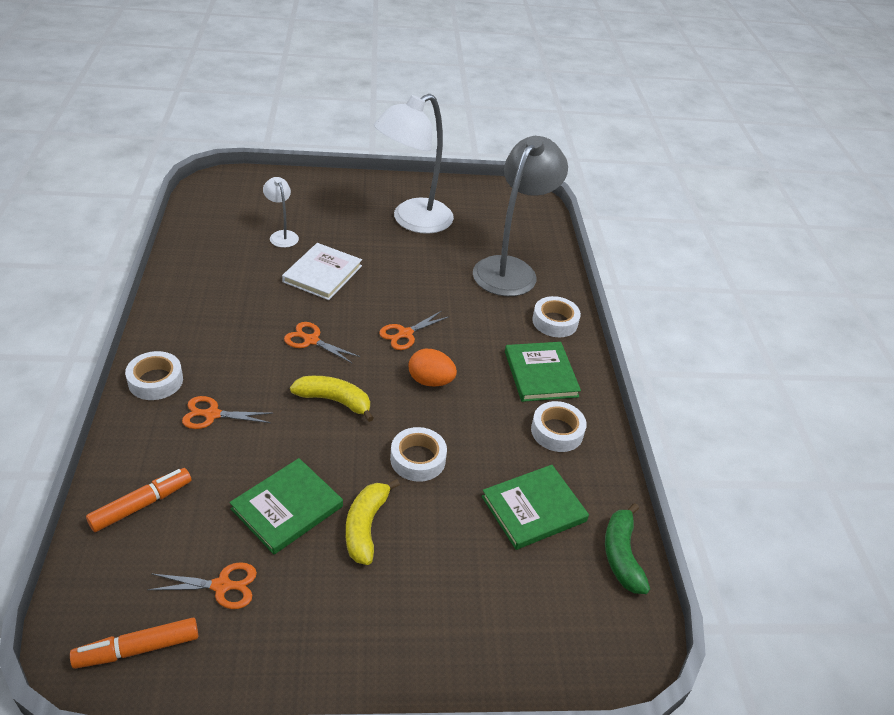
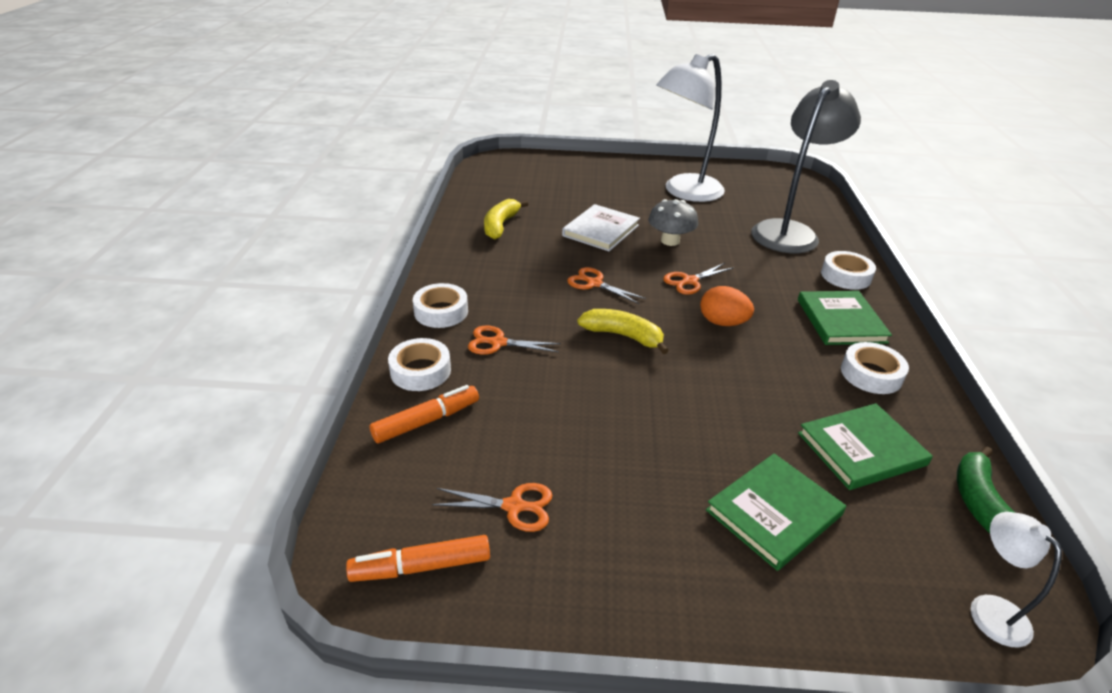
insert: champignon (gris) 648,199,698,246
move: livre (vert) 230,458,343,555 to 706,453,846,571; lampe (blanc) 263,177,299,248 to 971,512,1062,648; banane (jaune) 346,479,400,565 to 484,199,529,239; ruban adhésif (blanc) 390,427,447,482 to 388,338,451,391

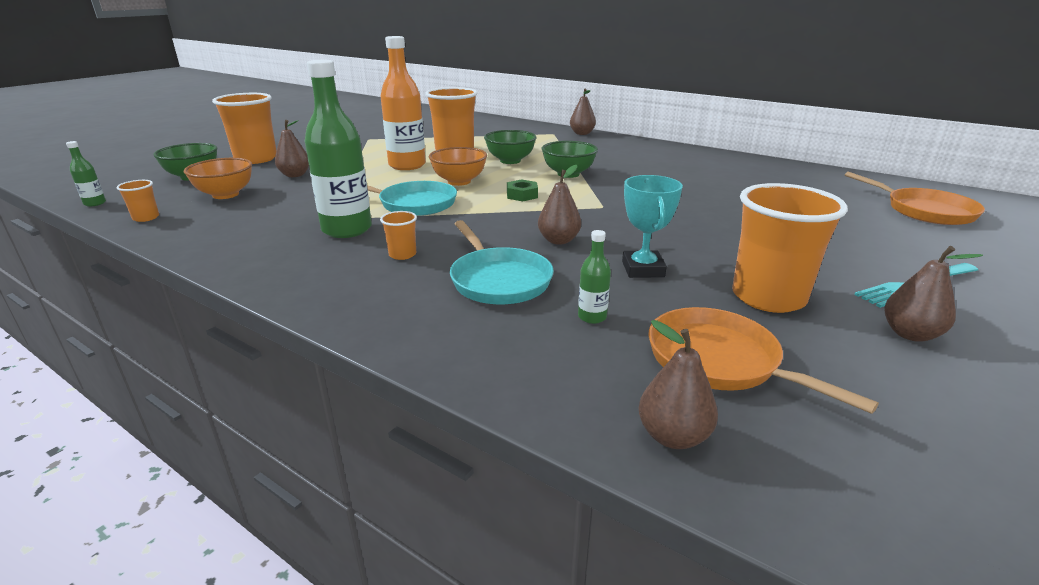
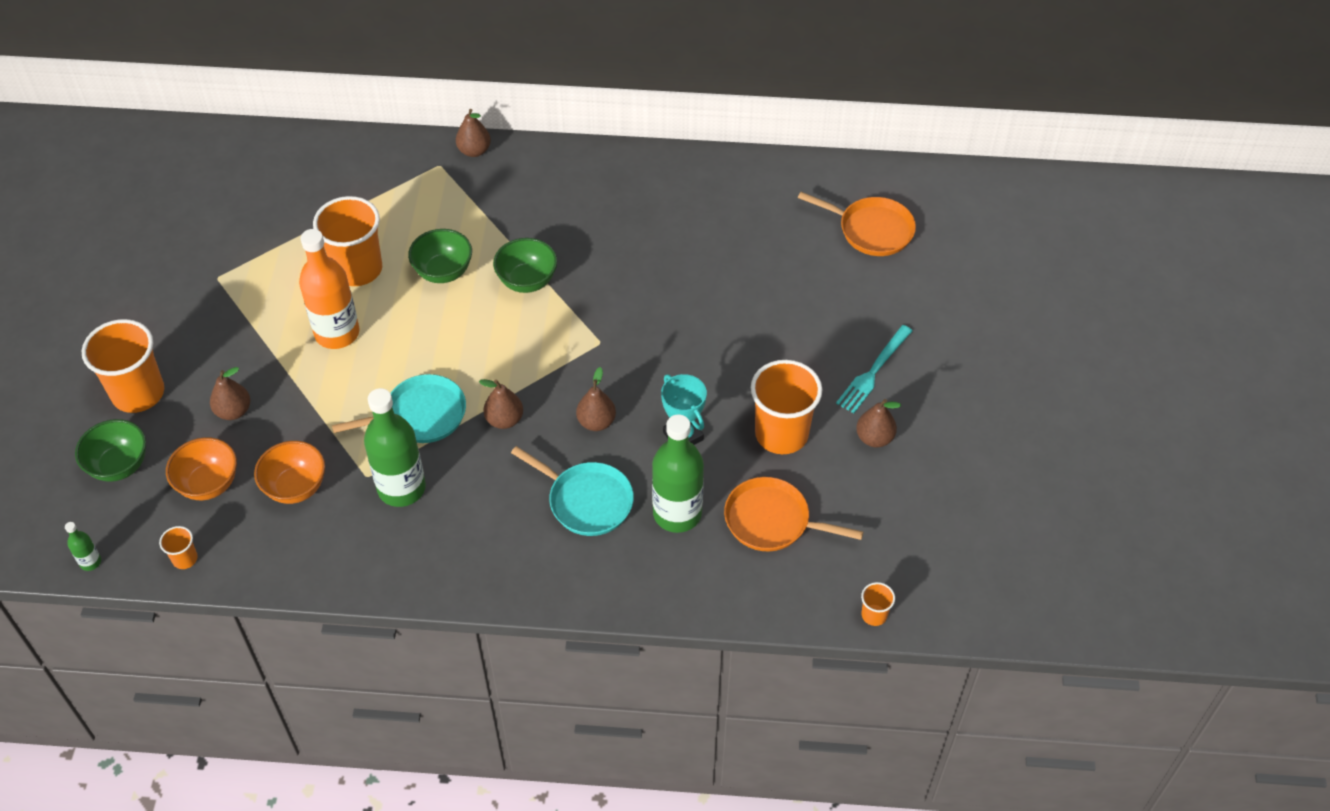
delete: écrou (vert) 507,179,538,201
move: gobelet (orange) 380,211,417,260 to 861,582,895,626; bol (orange) 429,147,487,186 to 254,441,325,504; poire (marron) 639,320,718,449 to 479,379,523,429
resize: bouteille (vert) 578,230,611,324 = 652,415,704,533 x2.30

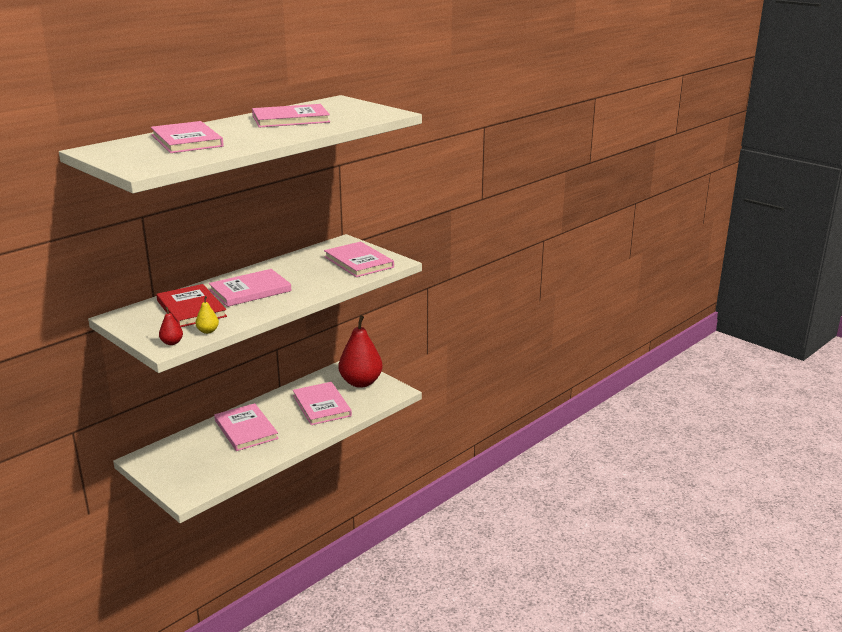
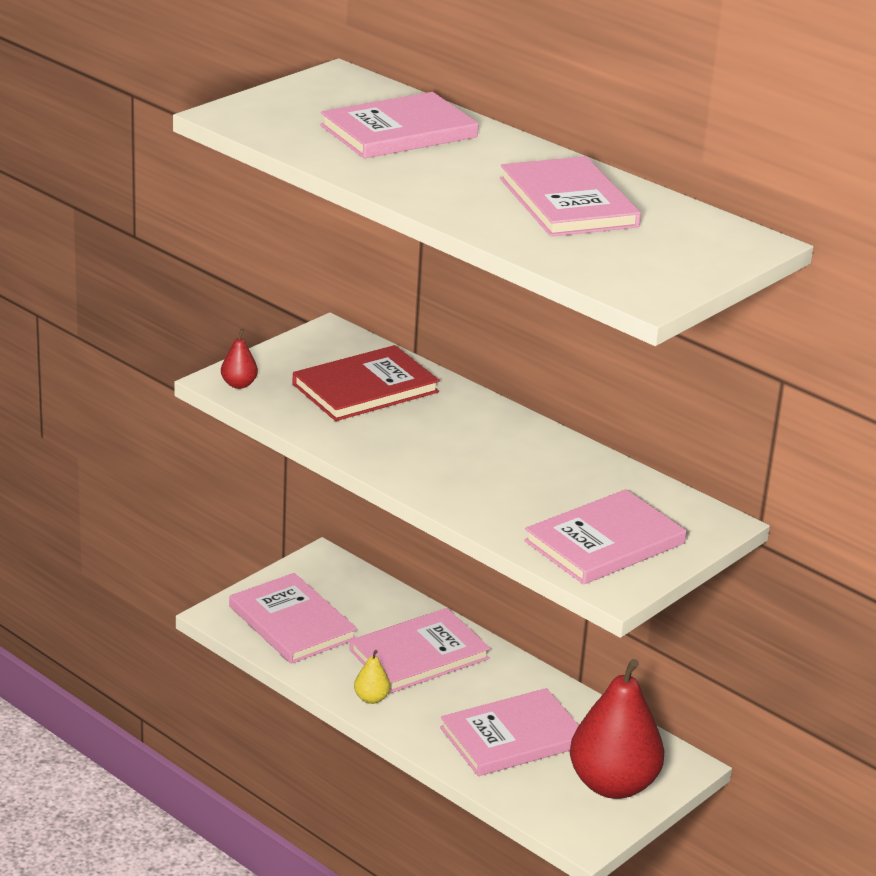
move: poire (jaune) 195,296,219,334 to 354,650,390,704; livre (rose) 209,269,292,307 to 229,573,357,664

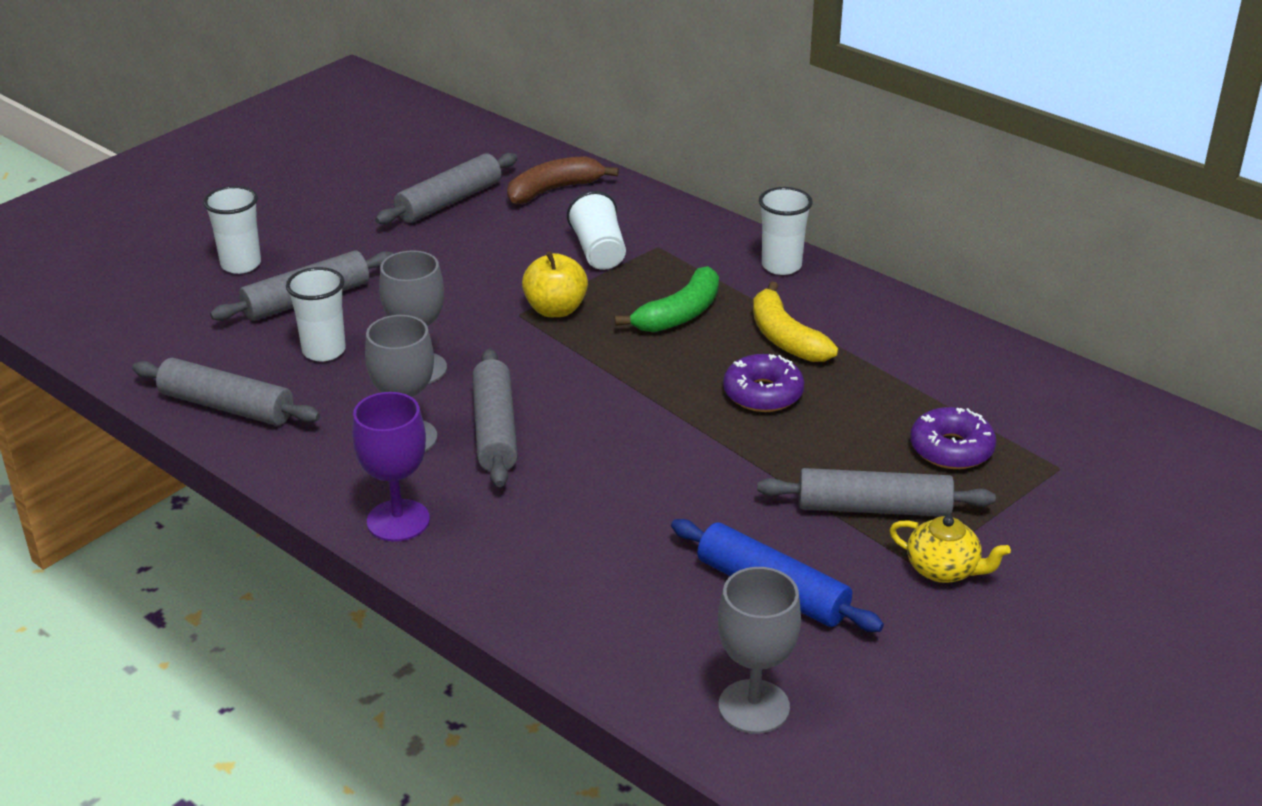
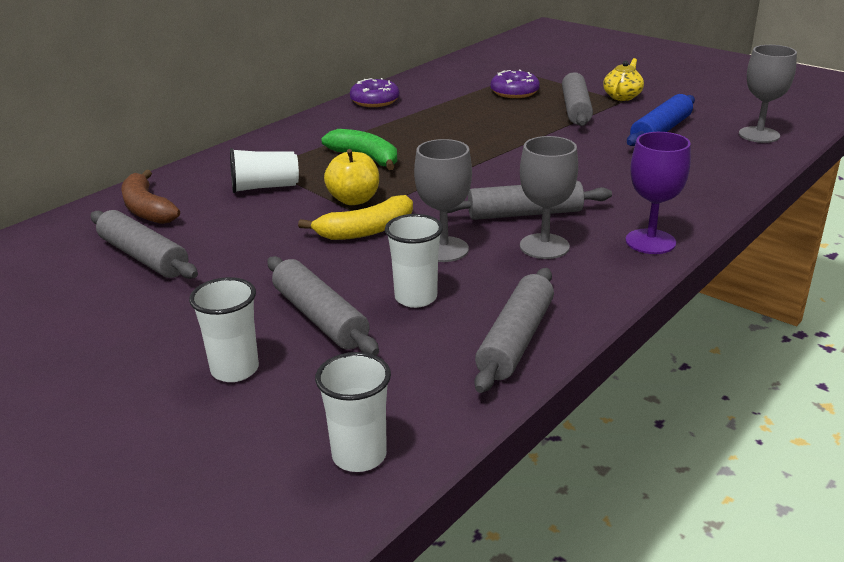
move: beignet (violet) 723,354,804,412 to 350,78,399,107; banane (jaune) 753,281,838,362 to 298,195,413,240; gobelet (blanc) 759,187,813,275 to 315,352,391,472

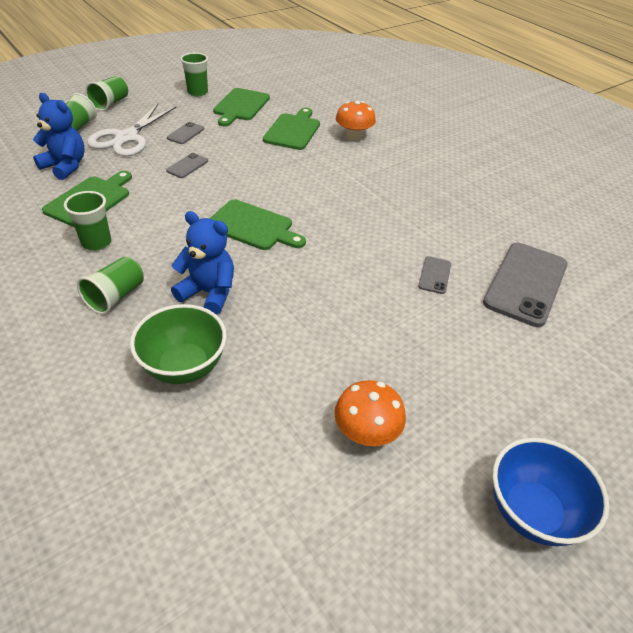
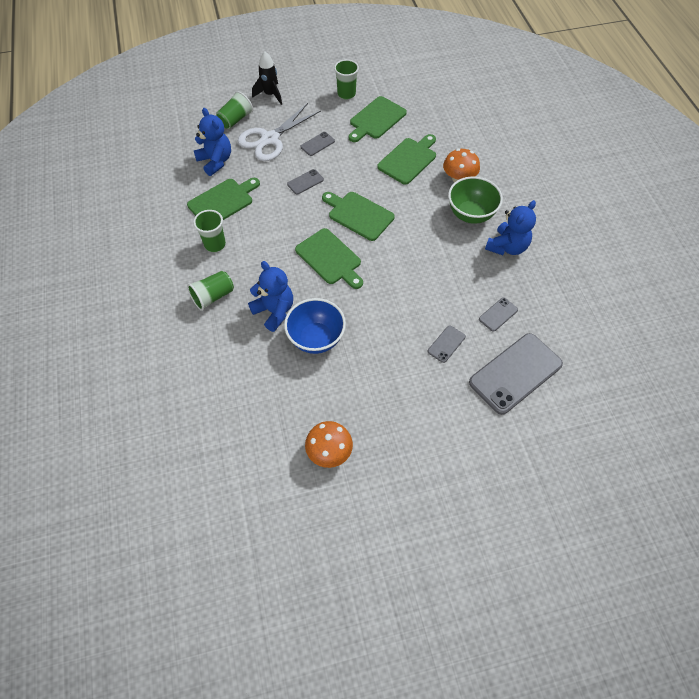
insert: planche à découper (vert) 322,192,395,241; téléphone (gris) 479,298,518,332; ours en peluche (bleu) 485,200,536,255
move: bol (vert) 130,304,227,384 to 448,176,503,224; bol (bleu) 492,438,609,546 to 284,298,346,354
replace: gobelet (vert) 85,76,128,111 to fusée (noir) 252,51,282,105

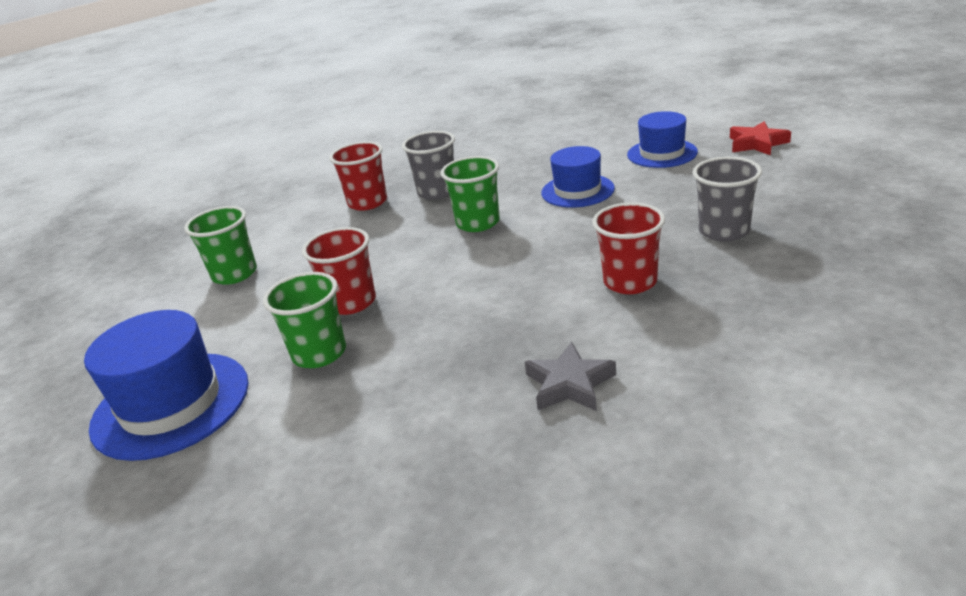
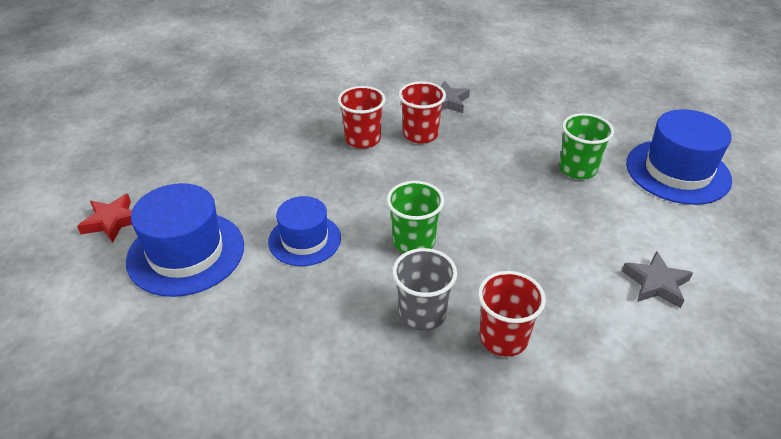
delete: gobelet (gris) 693,157,762,242
move: gobelet (rouge) 302,227,376,315 to 398,81,446,144
replace: gobelet (vert) 184,206,257,285 to étoile (gris) 622,251,693,308
resize: chapeau (bleu) 627,111,698,168 = 126,183,244,297 x1.55

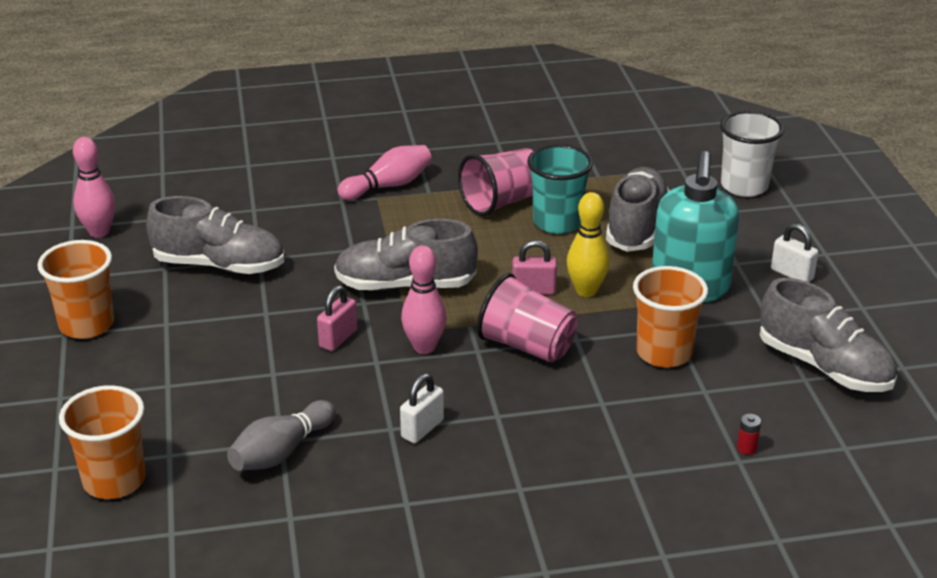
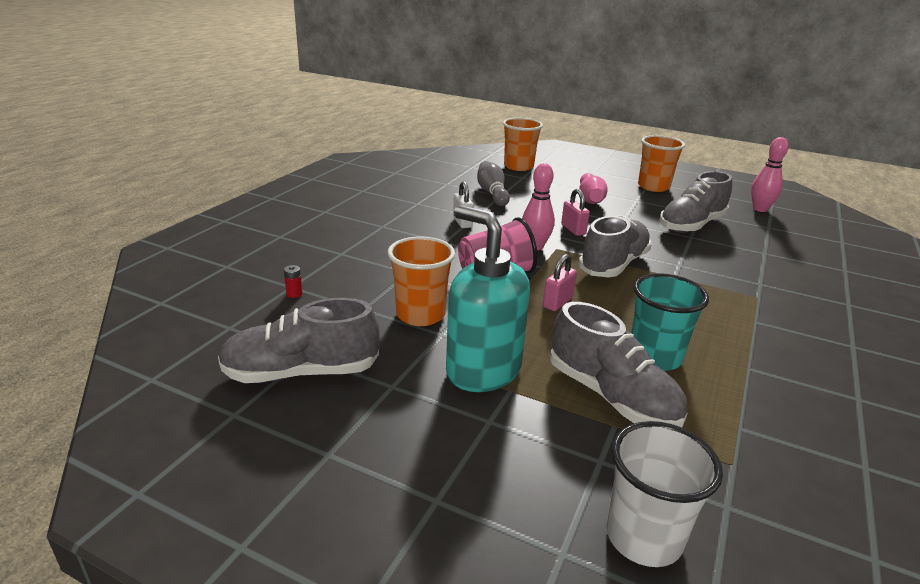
delete: gobelet (rose) 458,148,533,216; quille (jaune) 567,192,610,297; cadenas (blanc) 771,223,818,282
move: quille (rose) 337,145,432,200 to 579,173,608,204

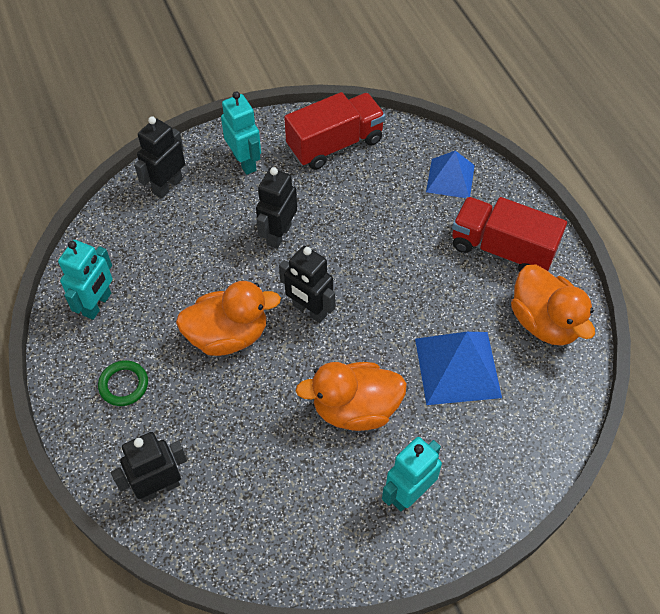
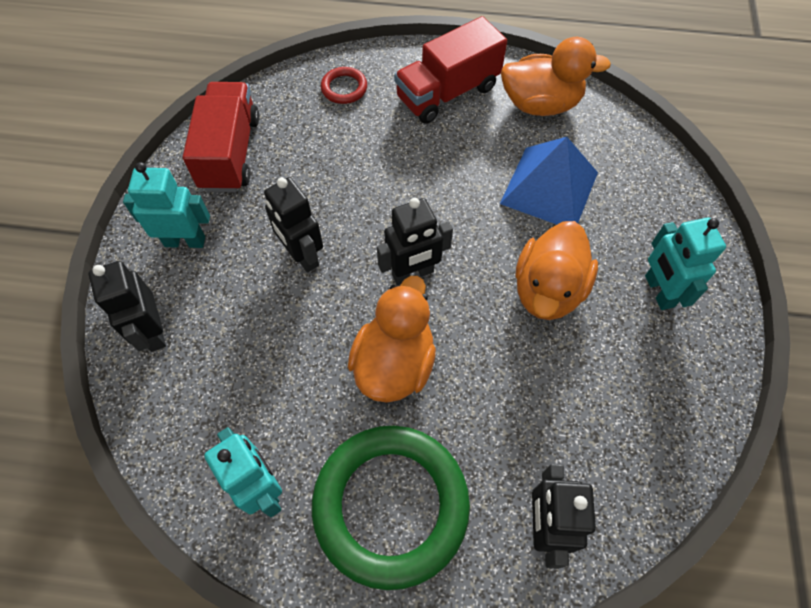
replace: pyramide (bleu) 426,150,475,198 to anneau (rouge) 321,67,367,104
resize: anneau (vert) 98,360,148,406 = 312,426,470,590 x2.39

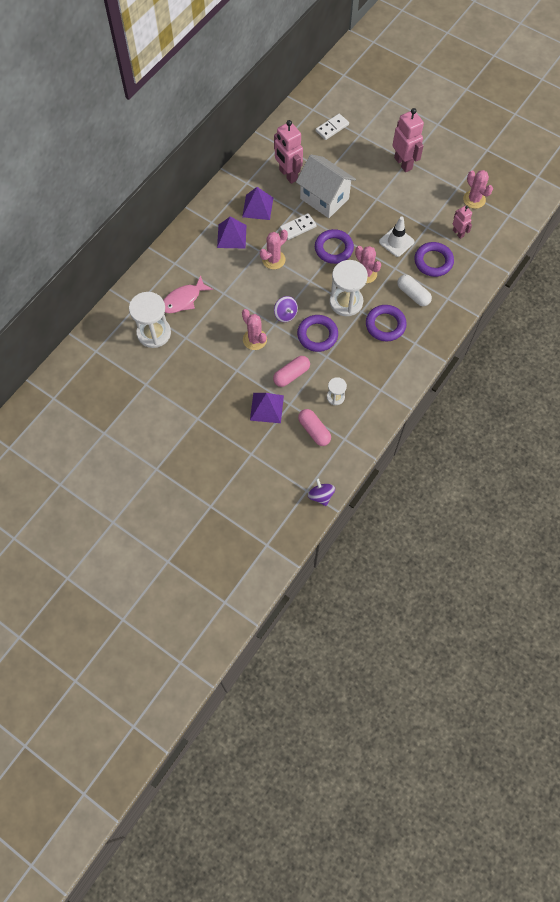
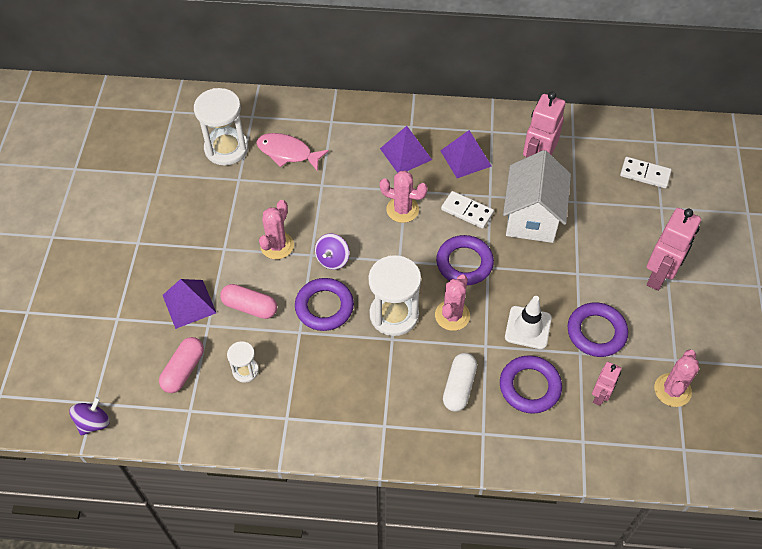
move: anneau (violet) 366,305,407,341 to 567,302,628,357

